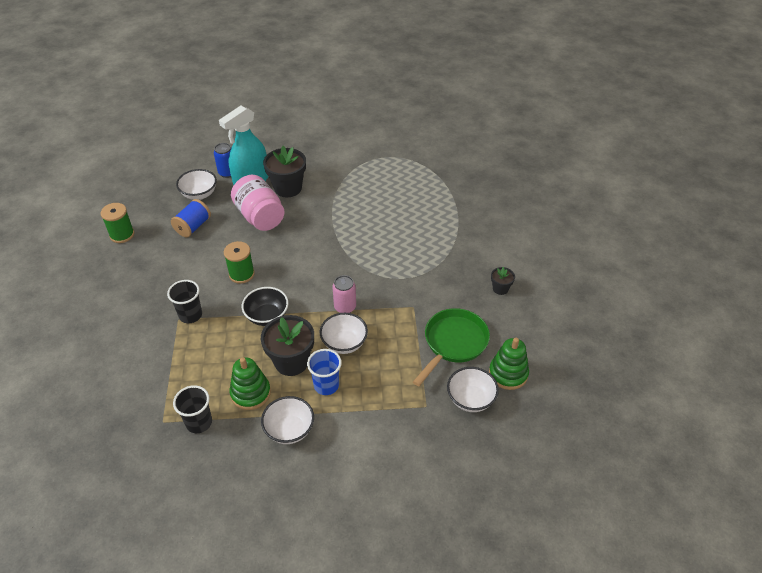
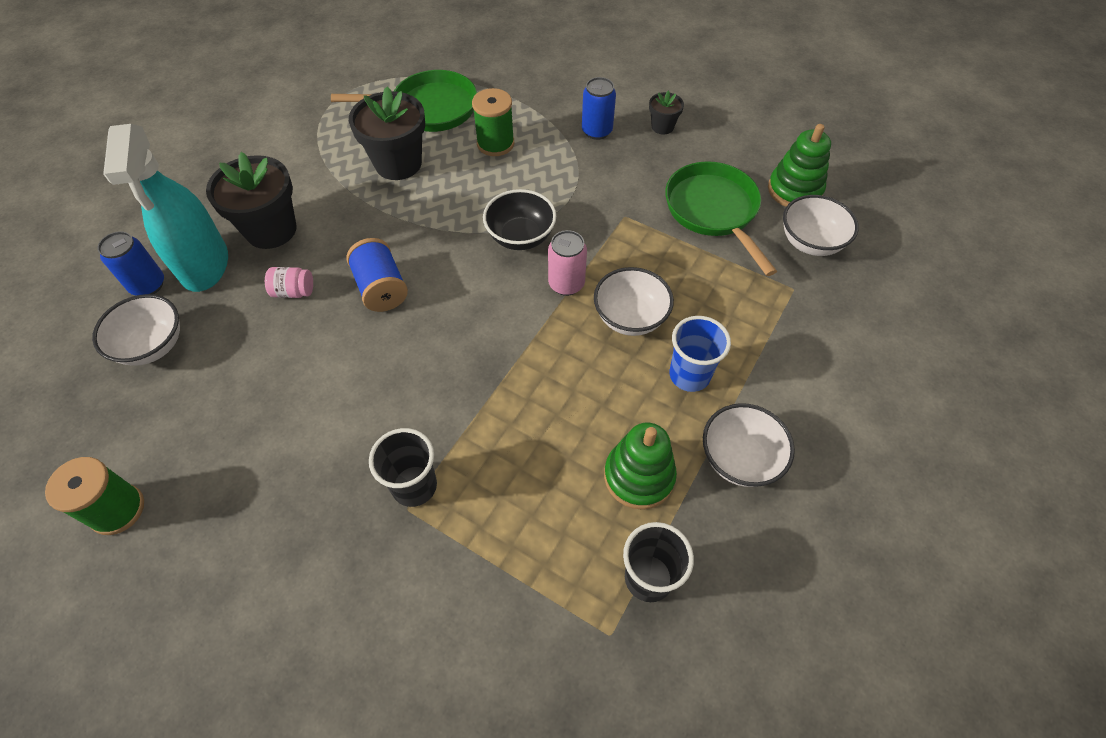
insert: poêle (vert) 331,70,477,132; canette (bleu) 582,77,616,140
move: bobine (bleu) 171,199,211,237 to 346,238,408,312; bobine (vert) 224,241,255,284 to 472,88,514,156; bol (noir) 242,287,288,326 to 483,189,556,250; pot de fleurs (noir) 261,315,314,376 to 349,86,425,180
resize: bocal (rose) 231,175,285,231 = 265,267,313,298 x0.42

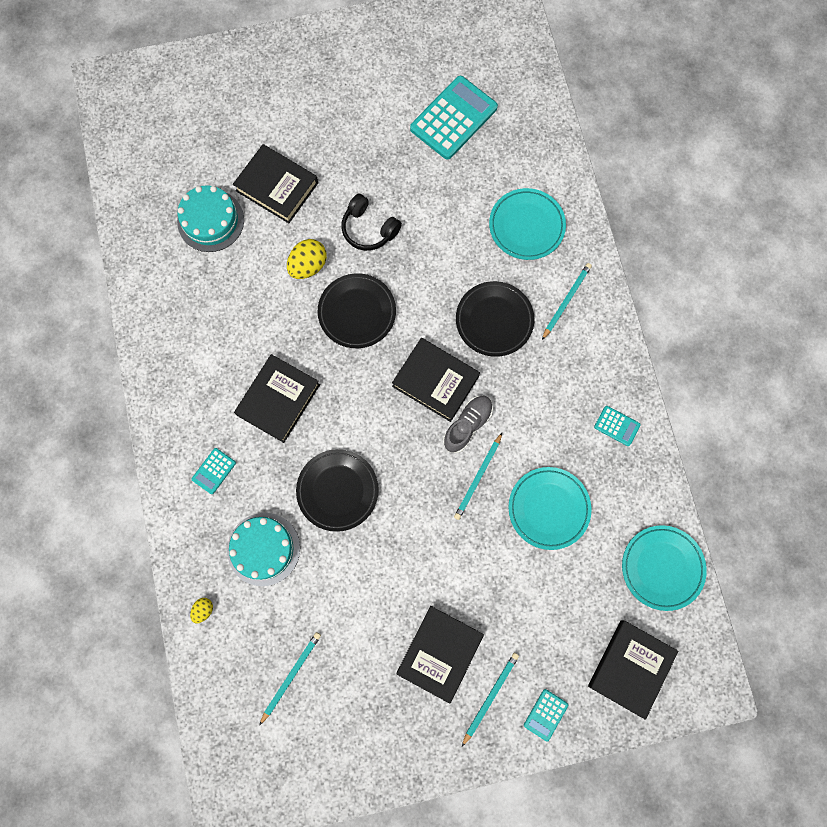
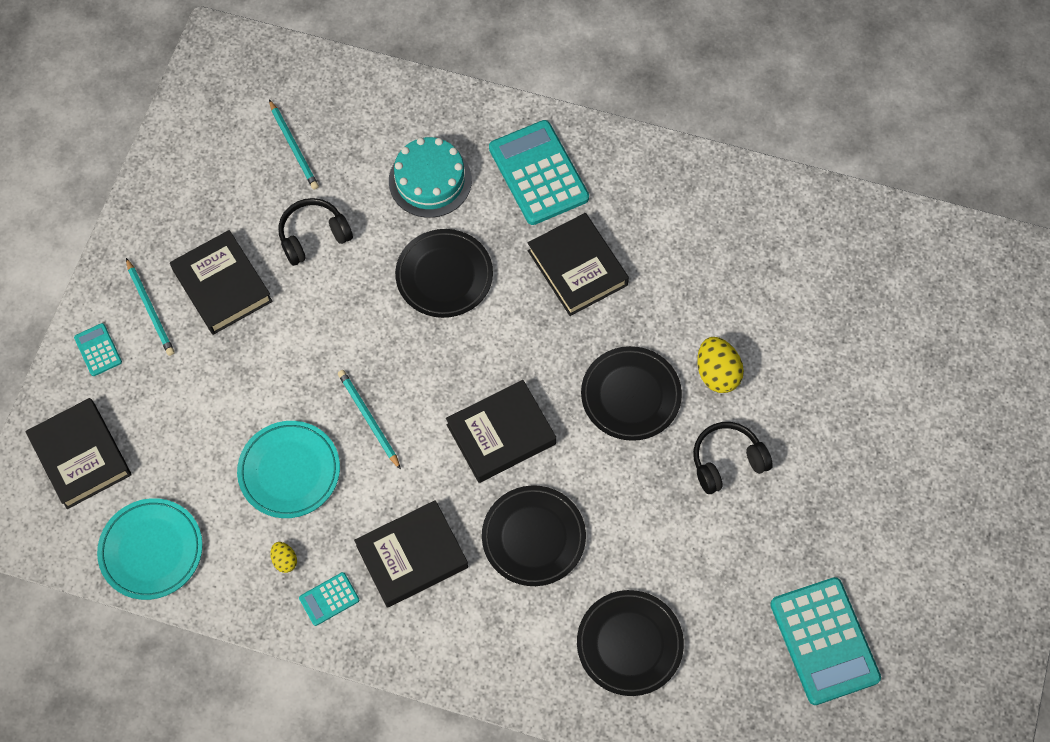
delete: gâteau (turquoise) 177,185,244,252; chaussure (gris) 443,396,493,453; crayon (turquoise) 542,263,592,340
insert: casque audio (noir) 279,198,353,266
move: œuf (jaune) 190,598,213,624 to 270,542,297,573; livre (noir) 233,144,318,223 to 354,500,468,608
recolor: assiette (turquoise) 489,188,566,260 to assiette (noir) 577,590,684,696
resize: calculatrice (turquoise) 192,448,236,494 = 489,120,589,225 x2.15

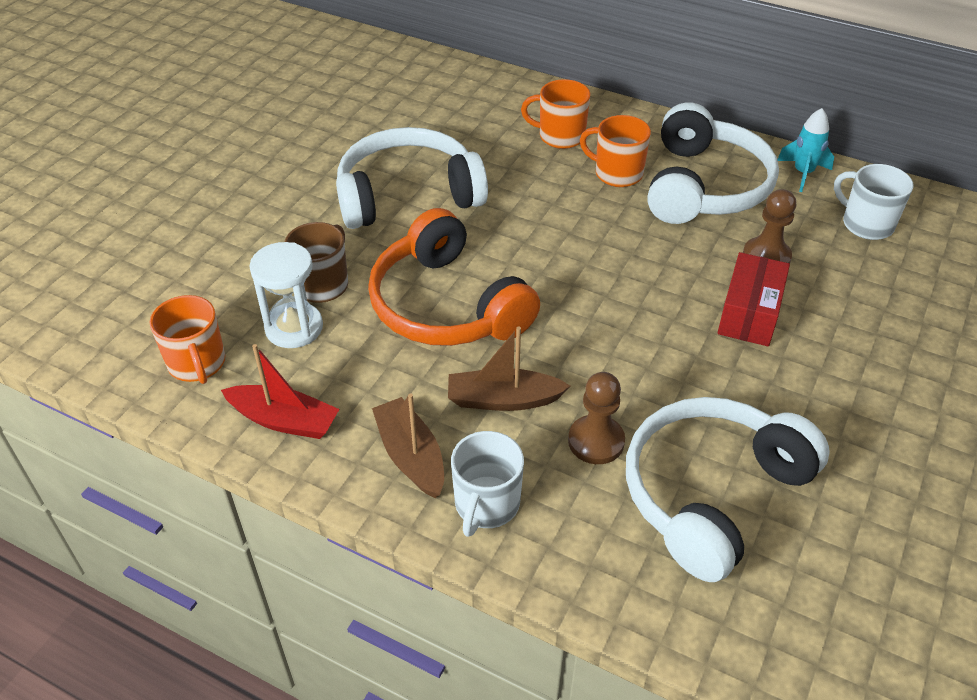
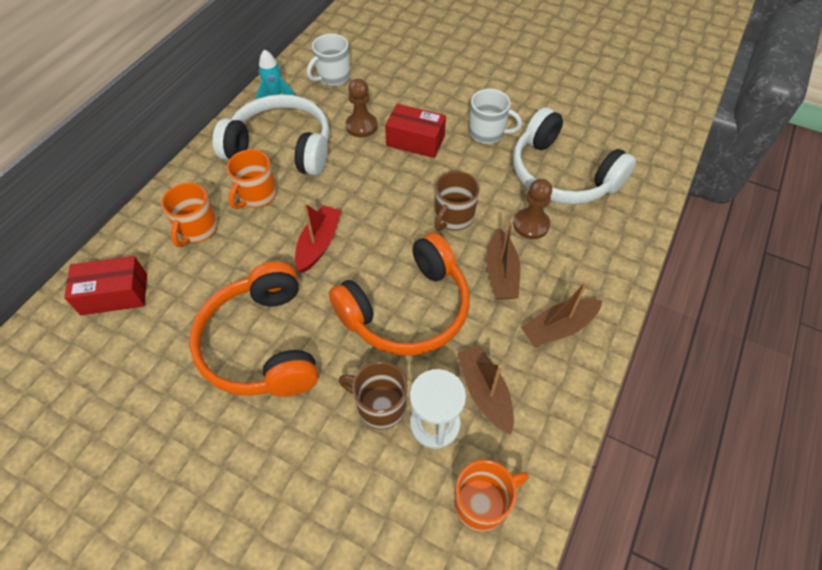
insert: boîte (rouge) 64,256,147,315; tasse (marron) 435,171,480,231; bateau (marron) 457,345,514,434
move: bateau (rouge) 221,344,339,439 to 295,203,342,273; tasse (blanc) 451,431,524,537 to 469,89,522,144
recolor: casque audio (blanc) 336,127,488,229 to casque audio (orange) 189,261,318,397

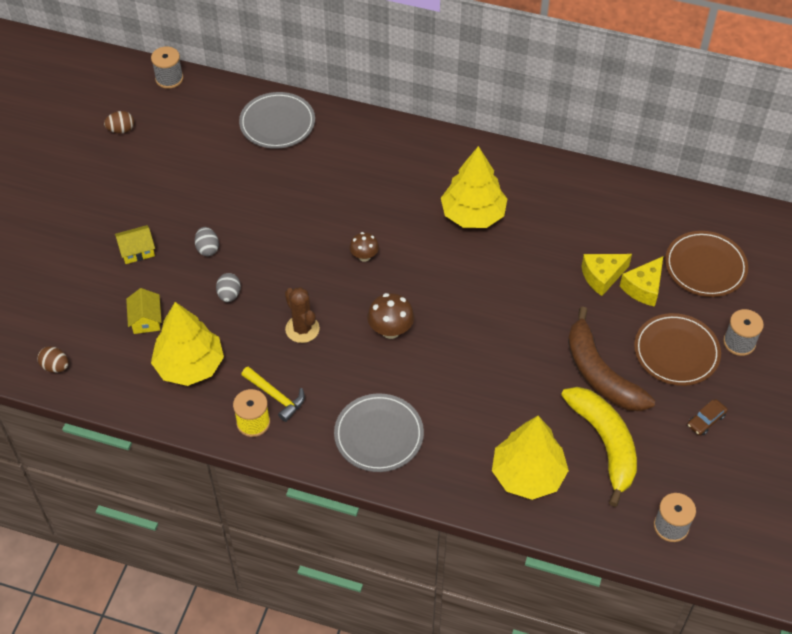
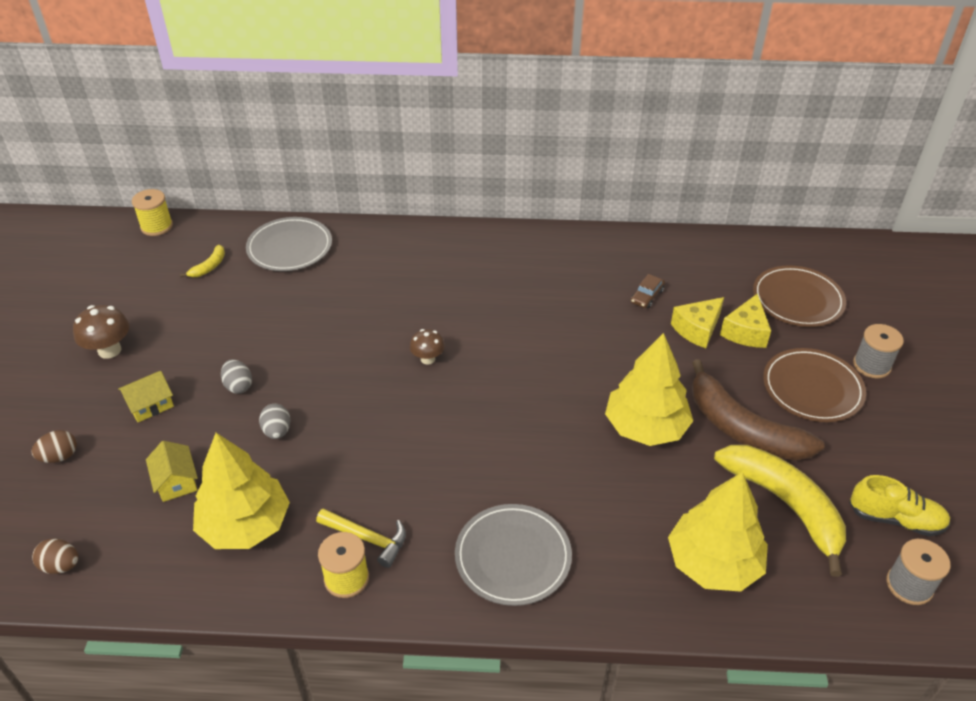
delete: cactus (marron) 285,287,320,343
insert: banane (jaune) 180,245,225,277; chaussure (jaune) 849,475,951,536
move: œuf (marron) 104,111,134,133 to 31,430,77,463; champignon (marron) 367,293,414,339 to 73,305,129,359; arbre (jaune) 441,146,507,228 to 605,333,693,446; voiture (marron) 687,399,728,435 to 631,274,665,308
recolor: bobine (gris) 151,46,183,89 to bobine (jaune) 132,189,173,236

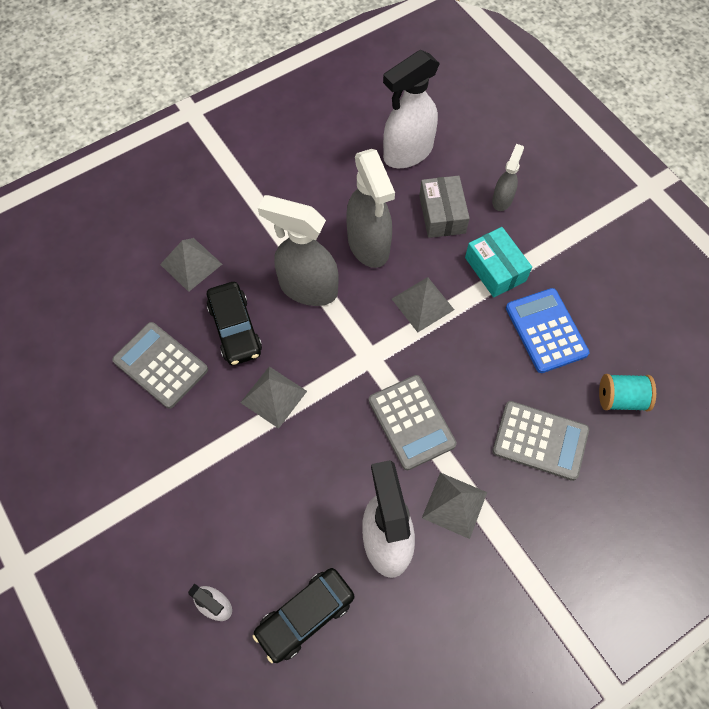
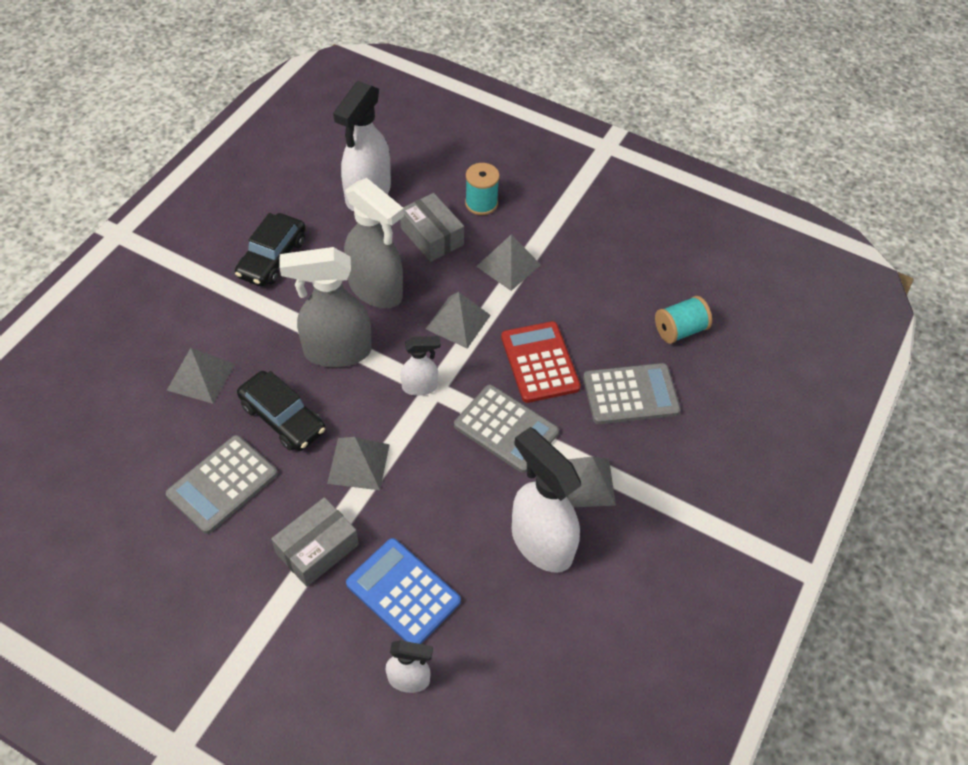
insert: boîte (gris) 271,497,359,587; vaporisateur (blanc) 401,336,440,396; calculatrice (rouge) 501,321,581,403
move: voiture (noir) 252,568,354,663 to 235,213,305,286; calculatrice (bleu) 506,288,589,373 to 346,538,461,644
replace: boîte (turquoise) 465,227,532,298 to pyramide (gris) 476,235,541,291; vaporisateur (gris) 492,144,524,211 to bobine (turquoise) 465,163,500,215
rotate: calculatrice (gris) 112,322,208,409 = 166,435,278,534 60 degrees counterclockwise

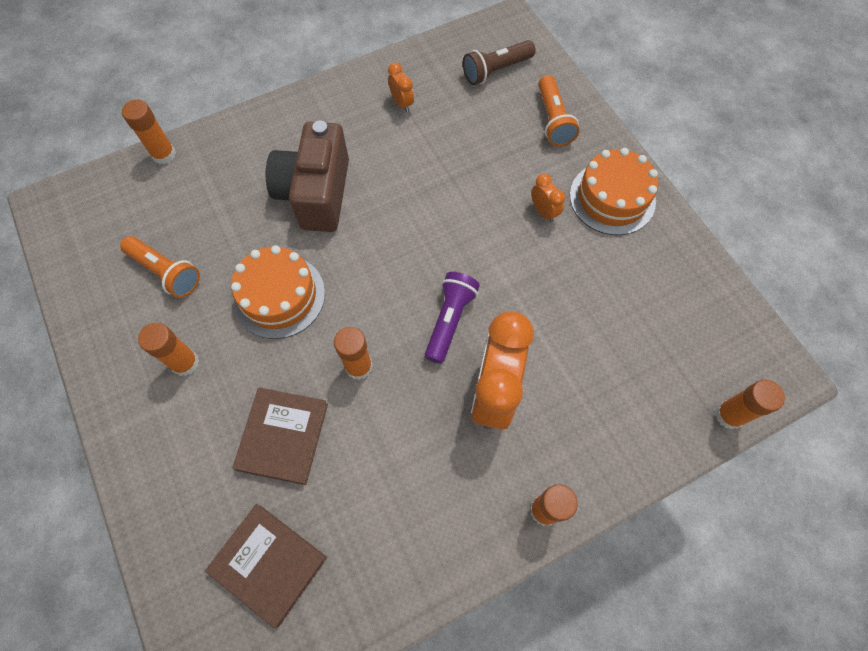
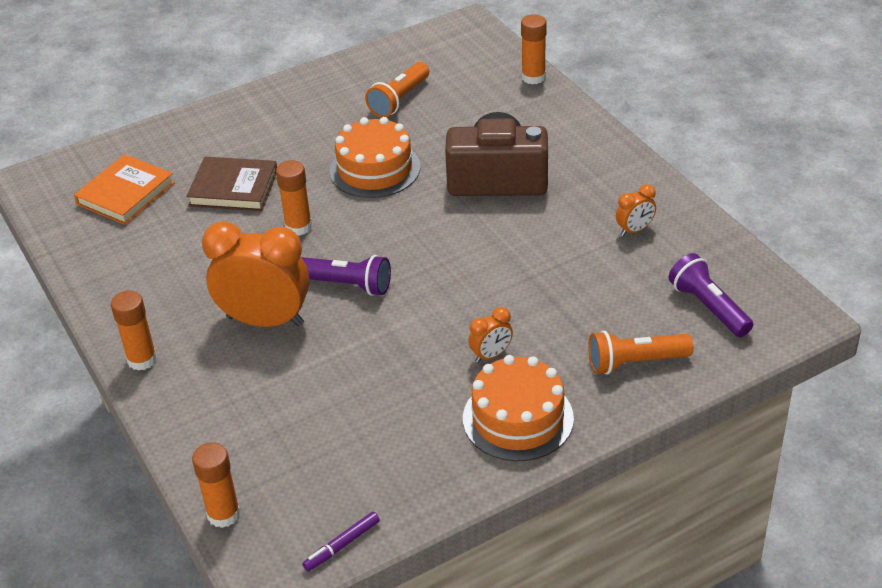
delete: bâton de colle (orange) 138,323,199,376
insert: feutre (violet) 302,512,380,571
recolor: livre (marron) 205,504,327,628 to livre (orange) 74,154,175,225; lampe de poche (marron) 463,40,536,85 to lampe de poche (violet) 669,253,753,337

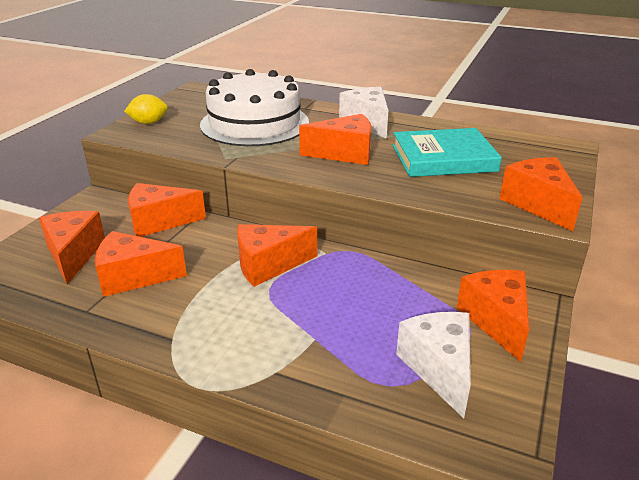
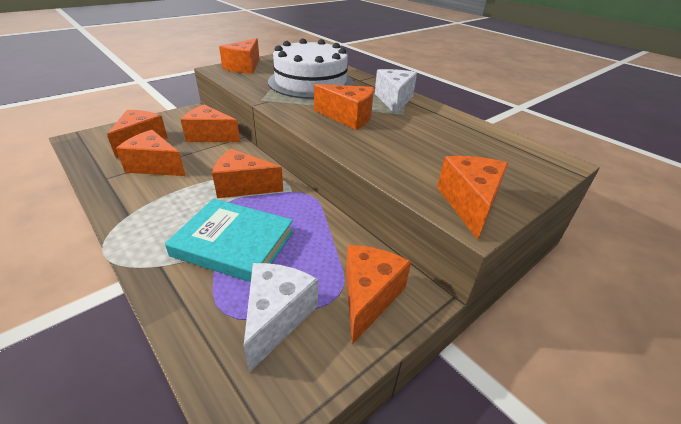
move: livre (turquoise) 392,128,502,177 to 165,199,294,282
replace: citron (jaune) 124,94,168,124 to fromage (orange) 219,38,260,74

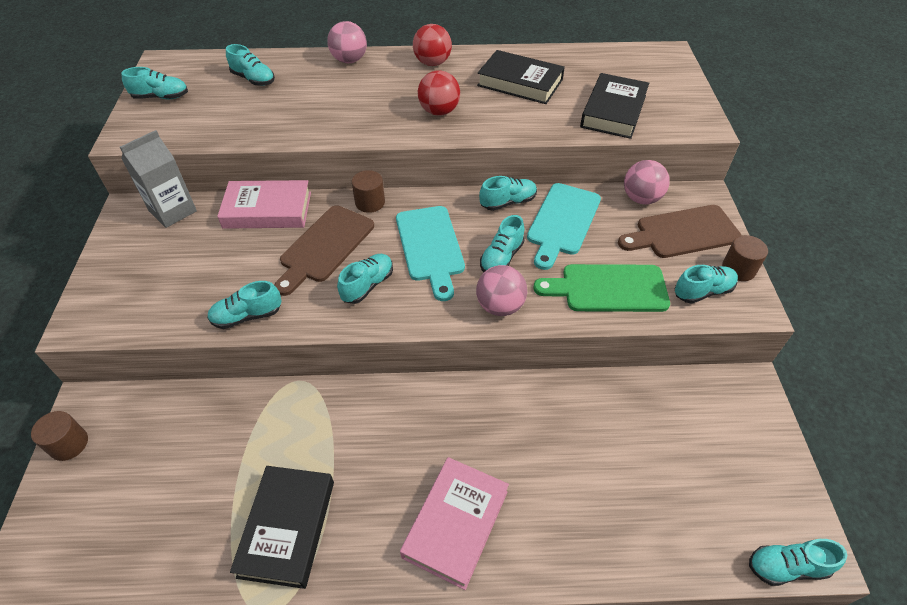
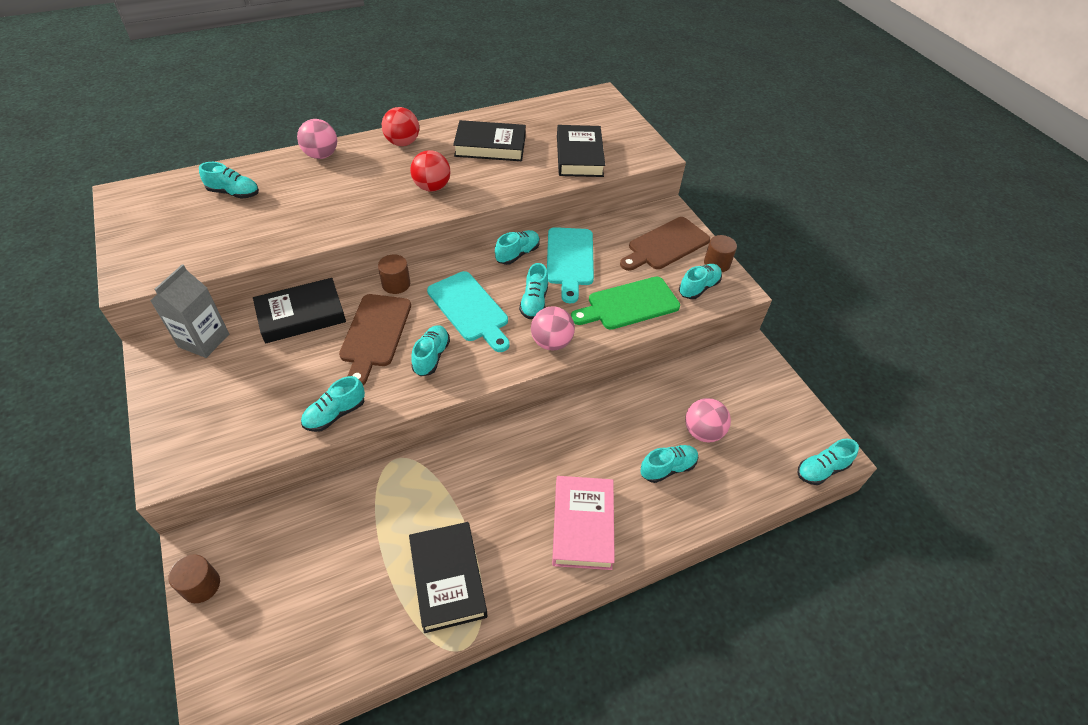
move: chaussure (turquoise) 121,67,188,99 to 640,445,699,483; balle (rose) 624,160,670,204 to 685,398,731,443
recolor: livre (rose) 217,180,311,229 to livre (noir) 253,278,346,344

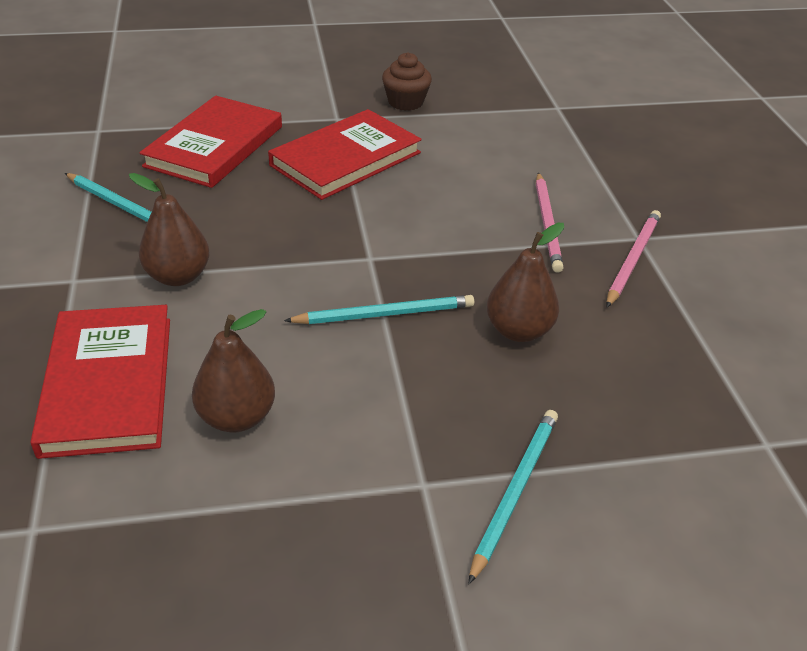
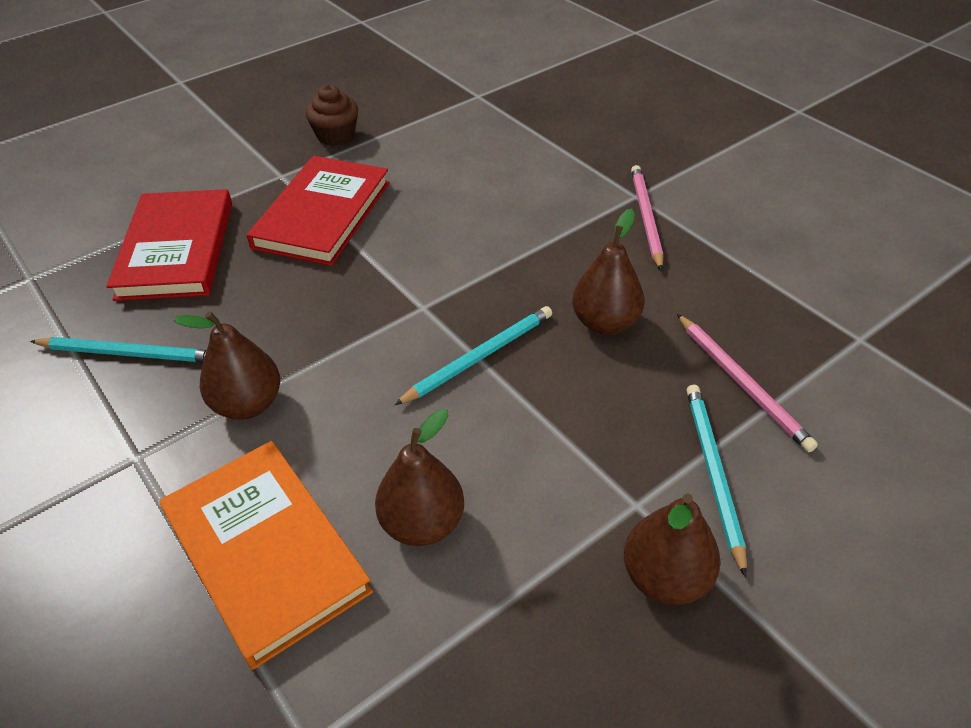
insert: poire (marron) 624,493,721,605
move: crayon (rose) 536,172,564,273 to 677,314,818,452
recolor: livre (rouge) 30,305,170,459 to livre (orange) 160,441,373,670

